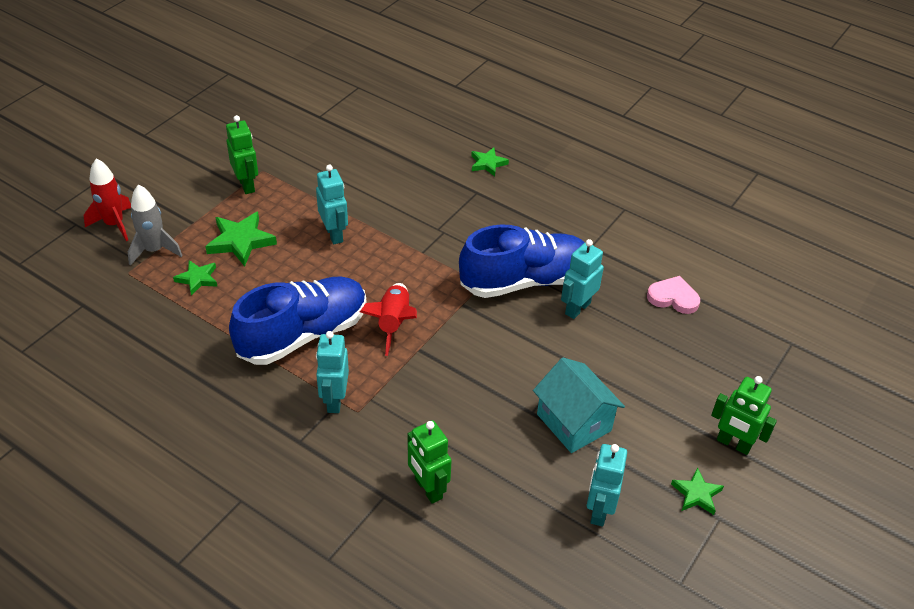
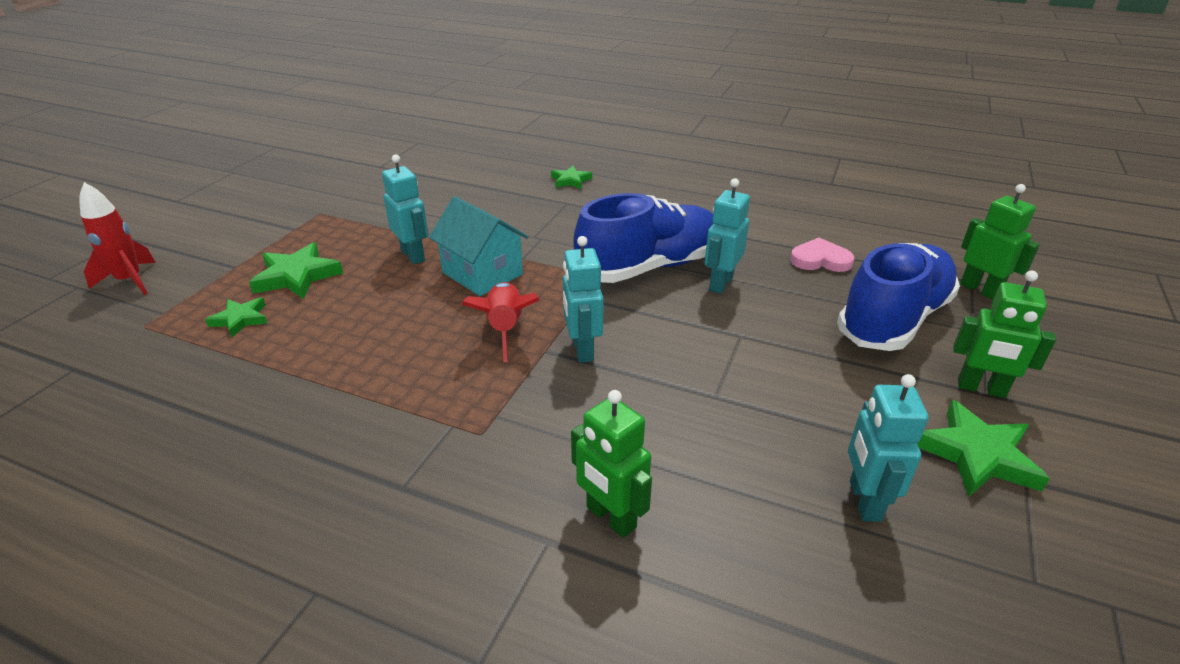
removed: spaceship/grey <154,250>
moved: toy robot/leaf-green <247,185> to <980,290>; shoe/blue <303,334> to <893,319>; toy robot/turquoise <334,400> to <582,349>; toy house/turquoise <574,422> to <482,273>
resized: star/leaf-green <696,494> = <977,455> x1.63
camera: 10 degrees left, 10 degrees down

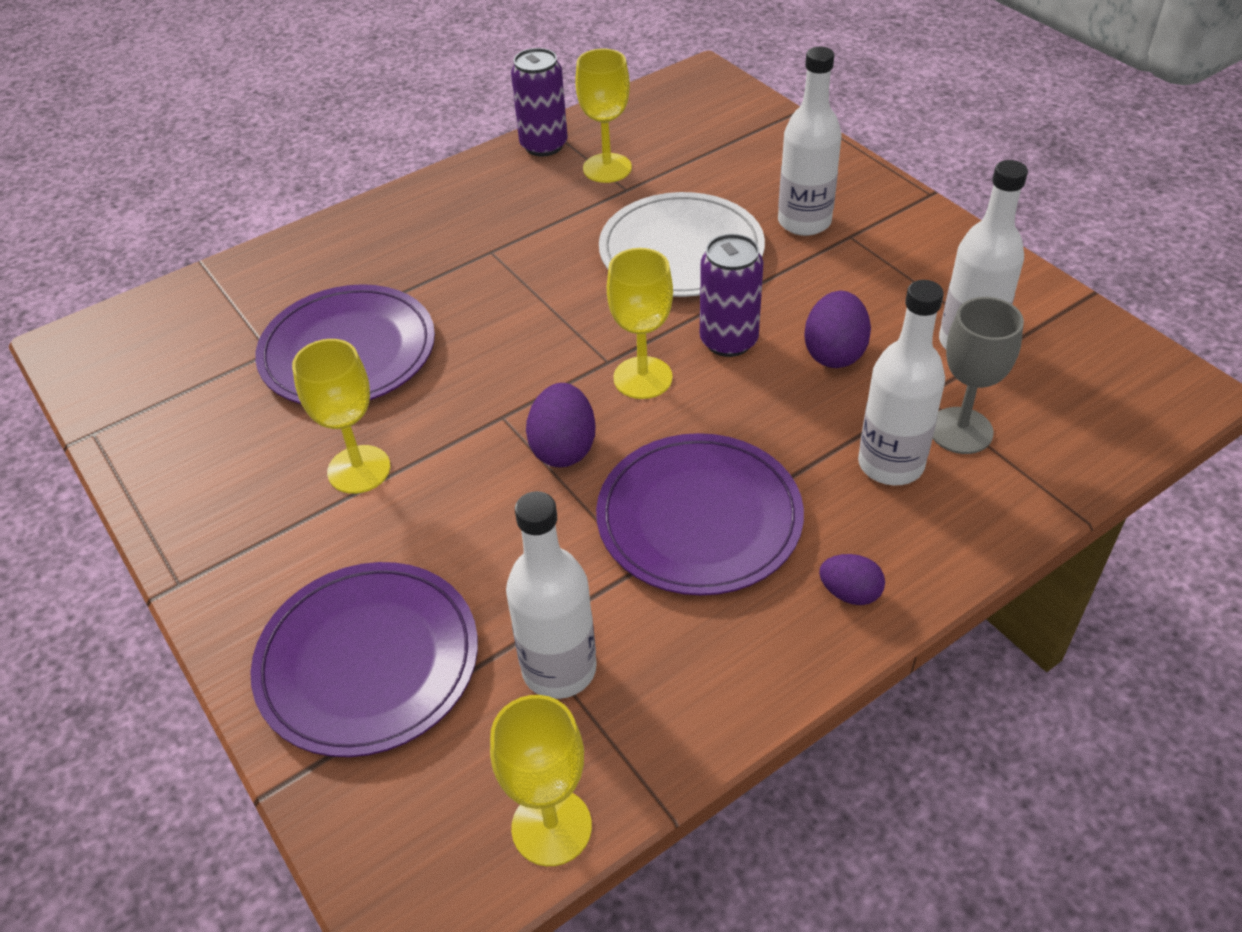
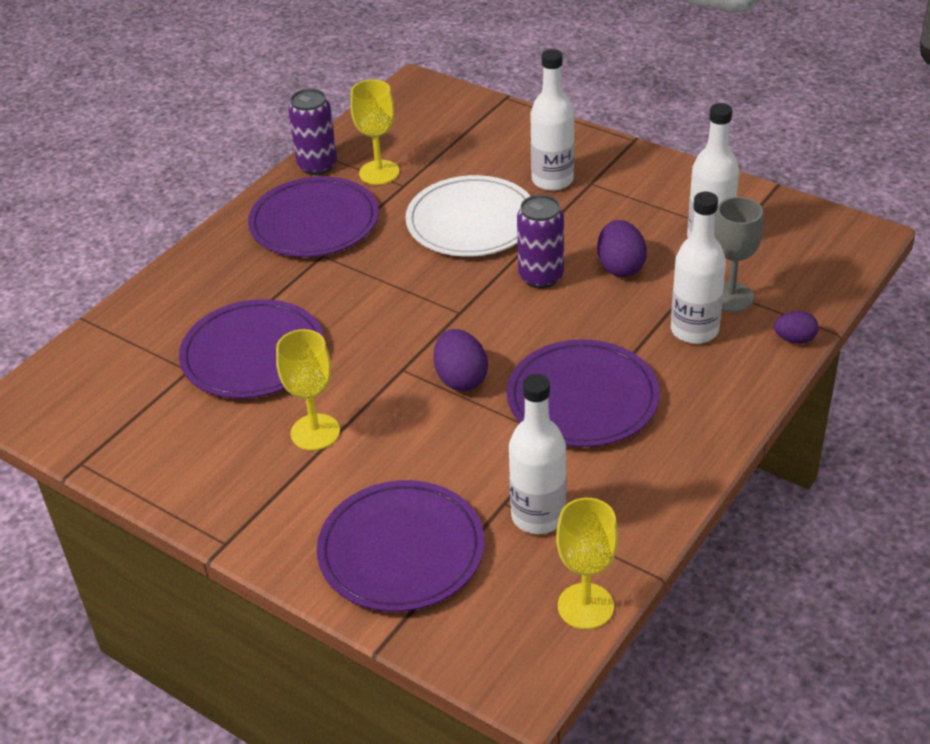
removed: chalice/bright yellow <642,378>
added: flat dish/violet <314,222>
moved: toy egg/violet <850,593> to <794,339>
camera: 20 degrees left, 5 degrees down

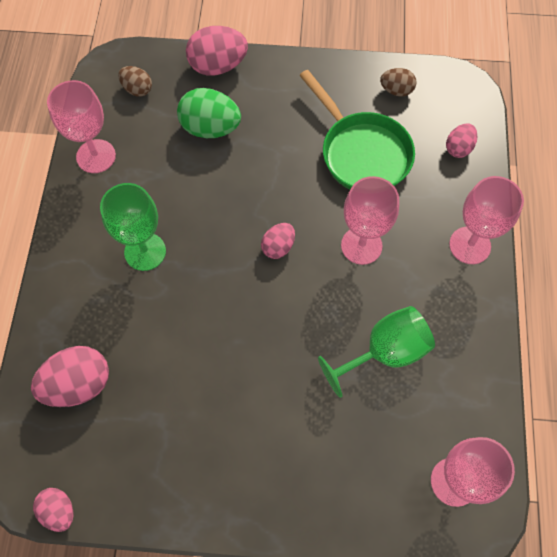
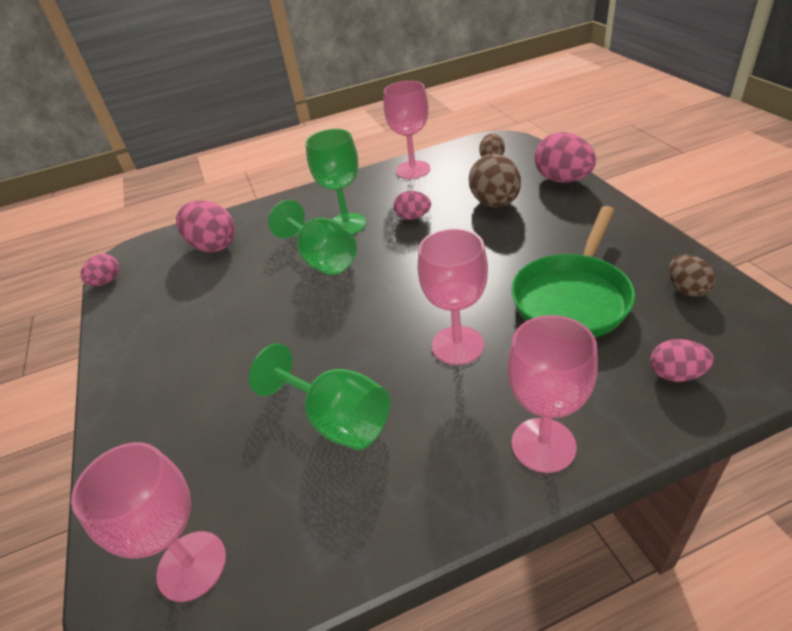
added: chalice/leaf-green <322,259>
moved: toy egg/rose-pink <278,247> to <413,217>
recoloured: toy egg/leaf-green <210,128> to toy egg/russet <495,203>
camera: 70 degrees right, 25 degrees down

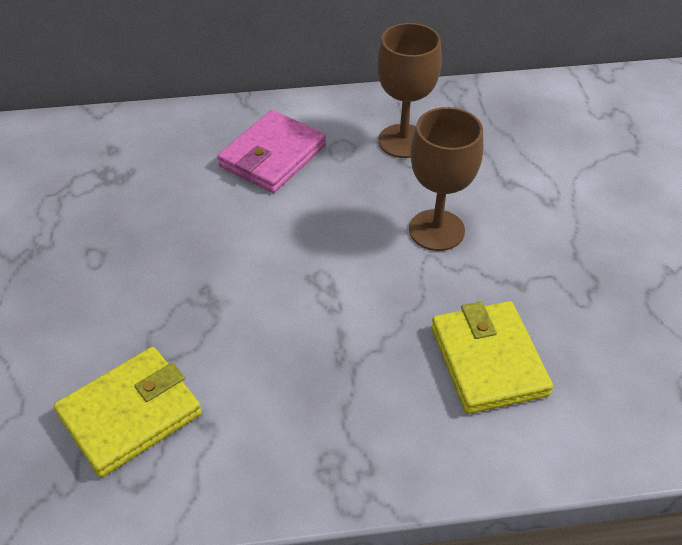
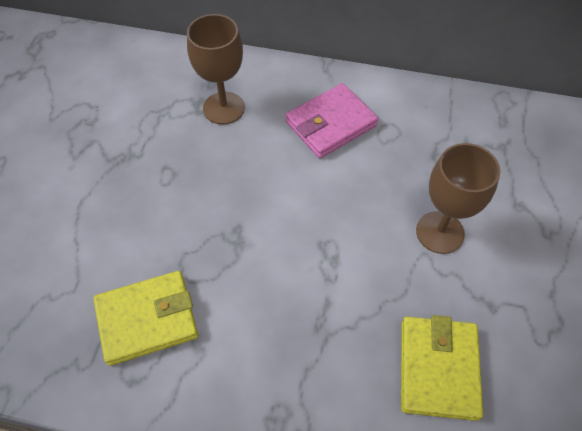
moved: chalice/russet <403,141> to <223,108>
camera: 20 degrees right, 10 degrees up

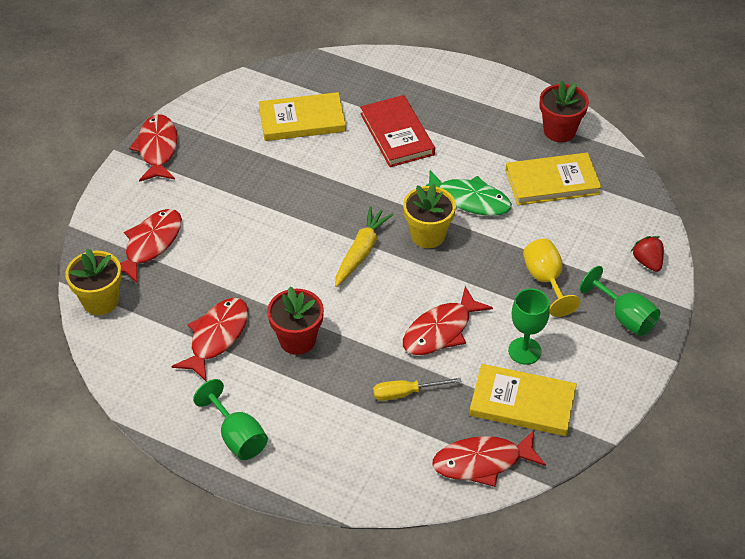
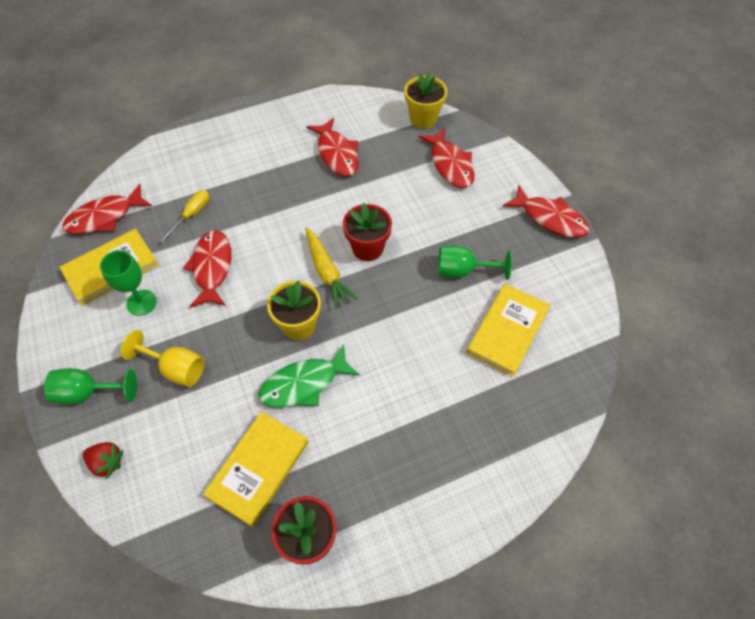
removed: book/red <397,134>
moved: chalice/leaf-green <237,436> to <463,271>; plant pot/red <297,340> to <367,248>
turned: toy fish/red <482,462> = <104,217> 150 degrees counterclockwise
camera: 130 degrees right, 10 degrees up

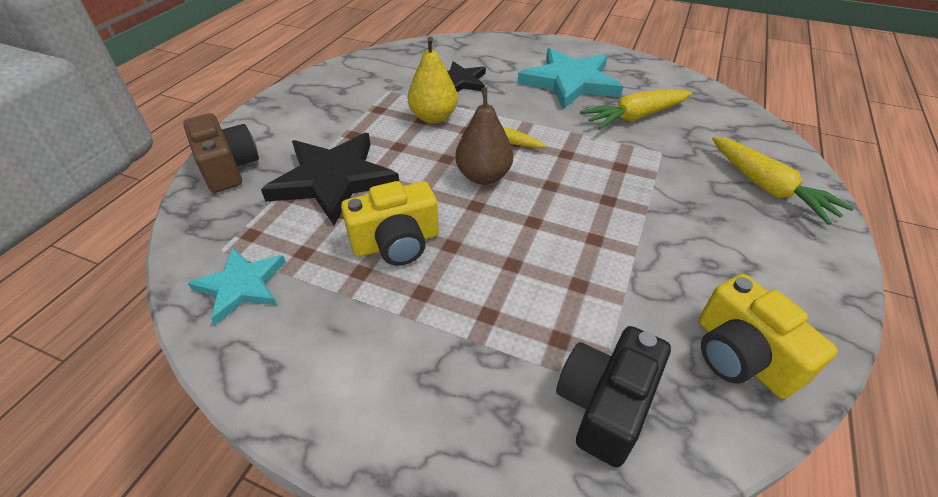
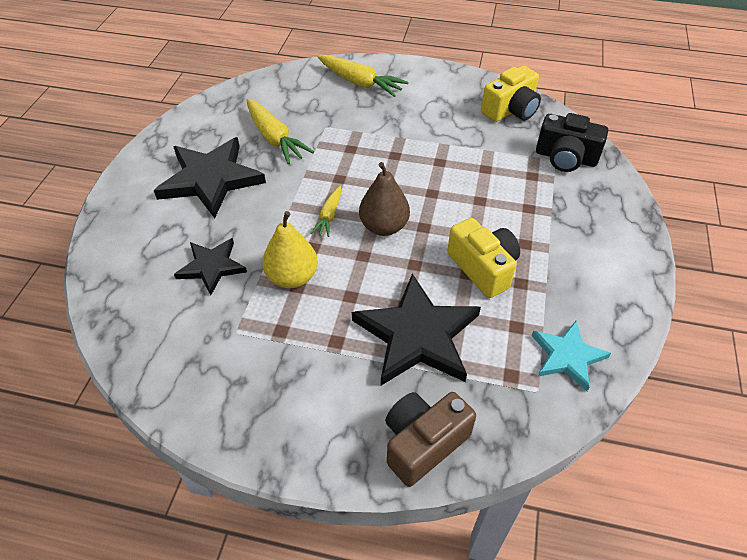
recoloured: star/turquoise <570,82> to star/jet-black <211,179>
turned: carrot/bright yellow <767,188> = <360,83> 75 degrees clockwise
camera: 100 degrees left, 5 degrees up

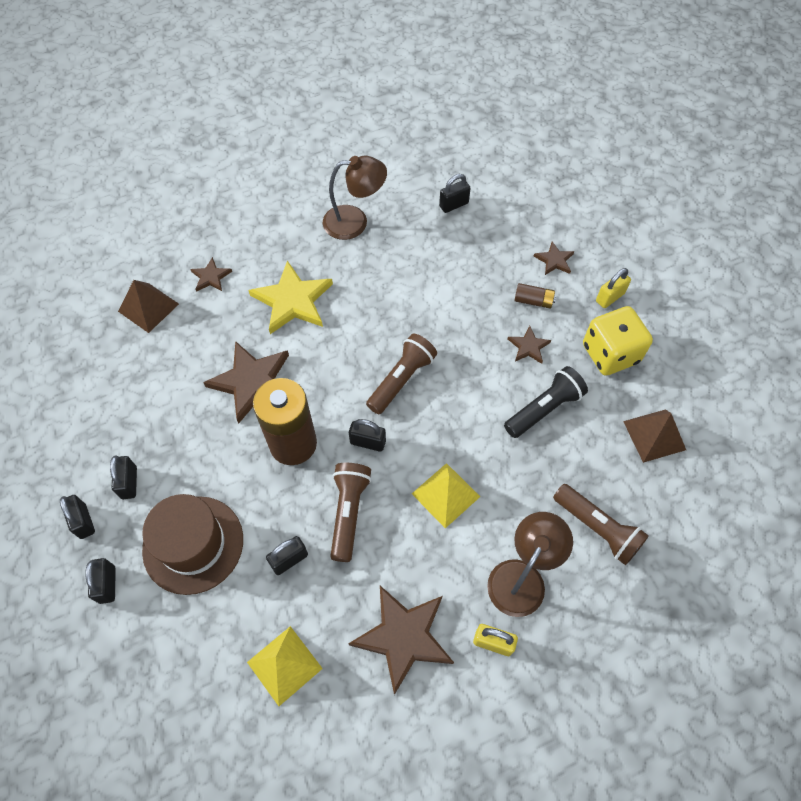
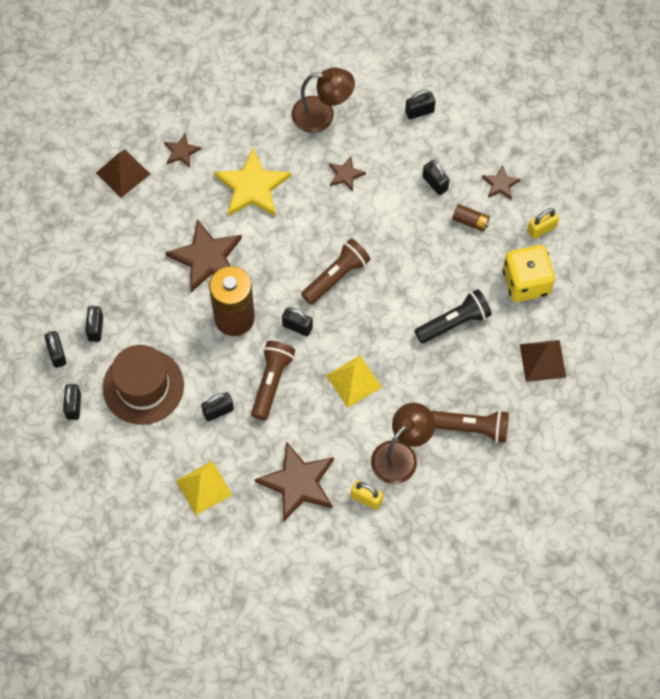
added: padlock/jet-black <435,183>
moved: star/russet <528,346> to <345,174>
turned: flashlight/russet <597,528> = <472,428> 45 degrees counterclockwise
camera: 10 degrees right, 5 degrees up

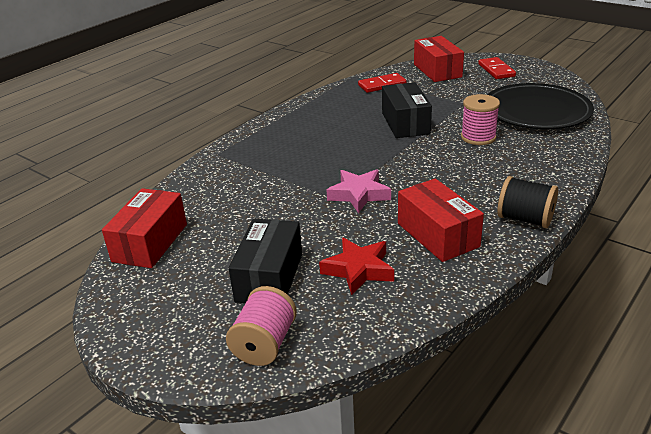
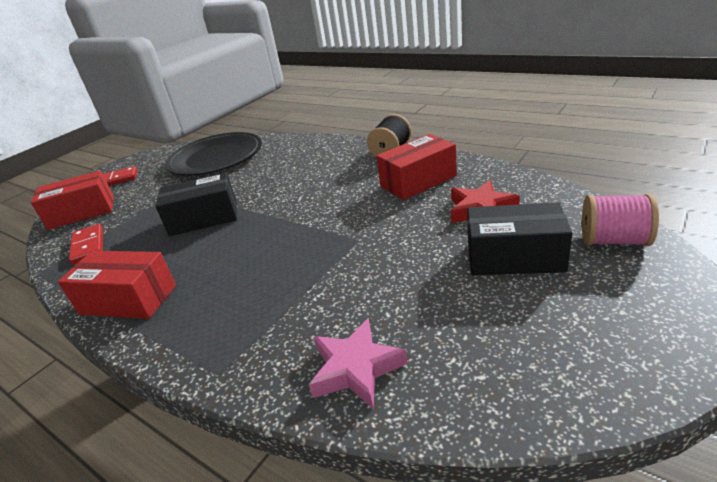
removed: bobbin/rose-pink <478,137>
moved: box/red <150,242> to <128,300>; star/rose-pink <359,194> to <356,368>
camera: 90 degrees left, 0 degrees up

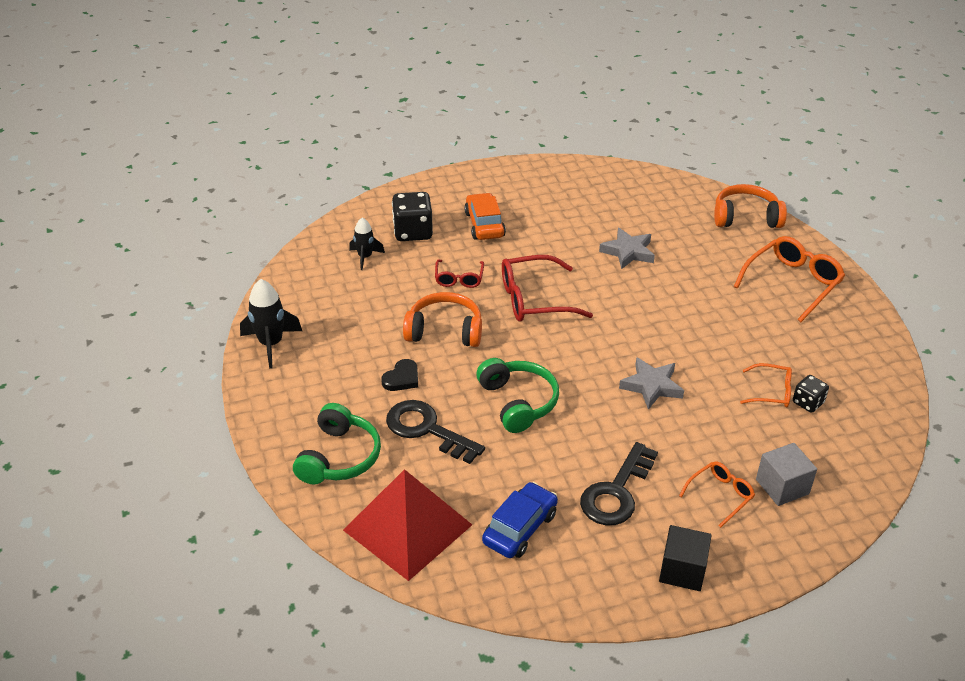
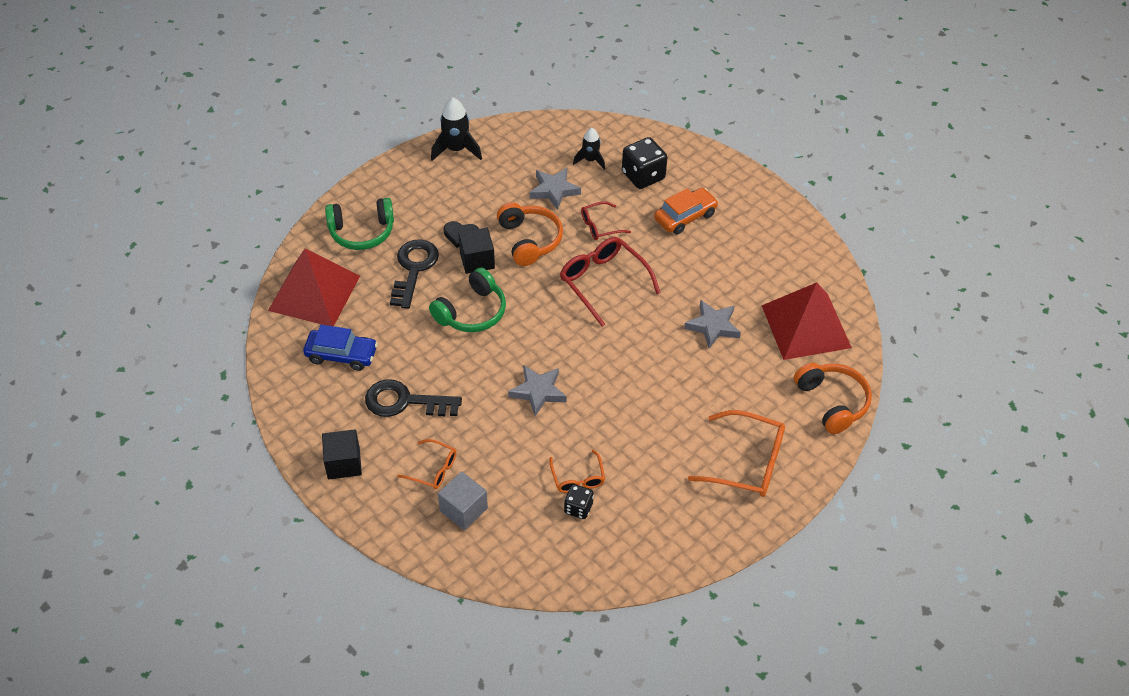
added: solid cube/jet-black <477,260>; star/grey <554,190>; solid pyramid/red <806,326>
camera: 65 degrees right, 10 degrees up

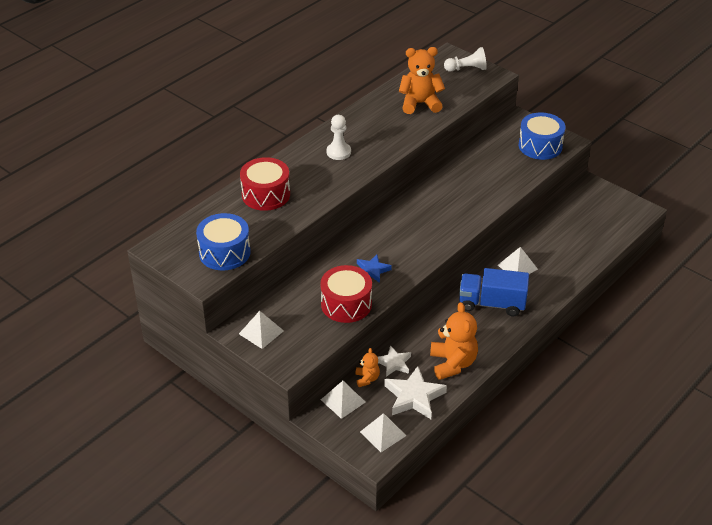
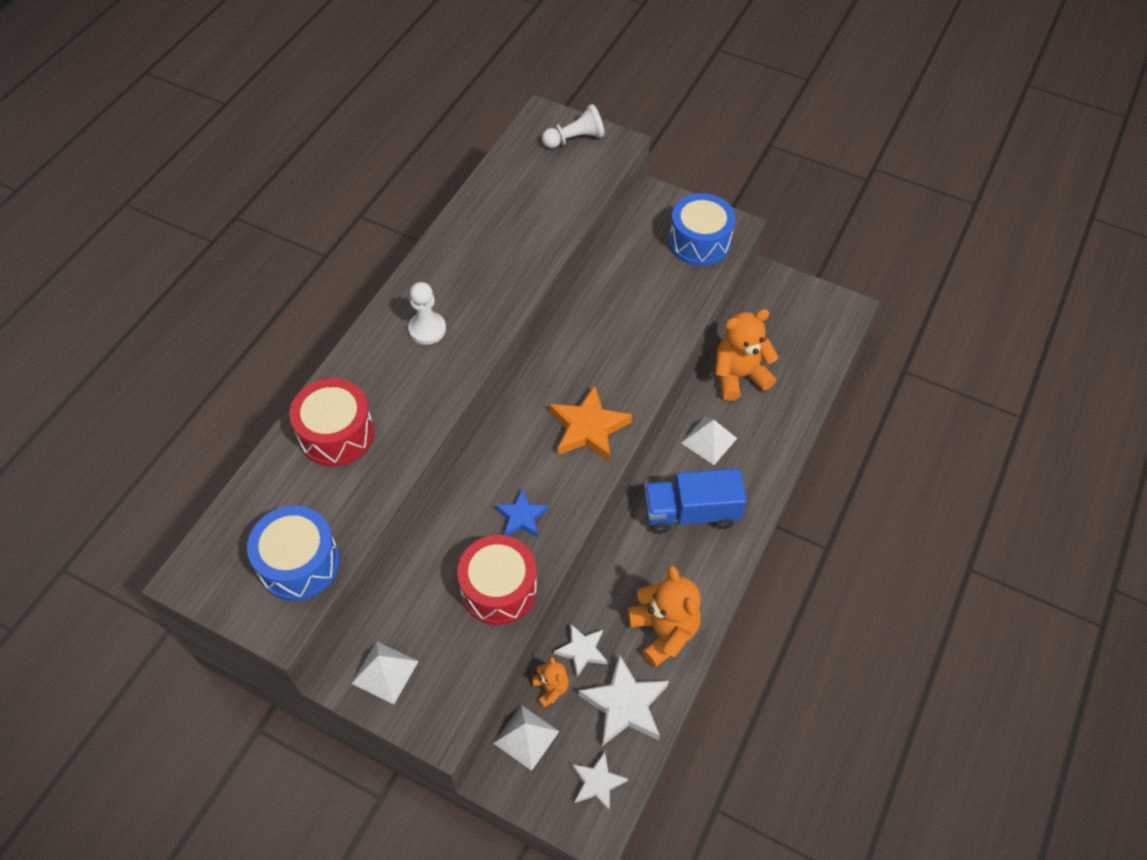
added: star/bright orange <588,428>
moved: teddy/bright orange <420,103> to <739,376>
replaced: solid pyramid/snow-white <383,433> to star/snow-white <597,783>
camera: 15 degrees left, 15 degrees up

